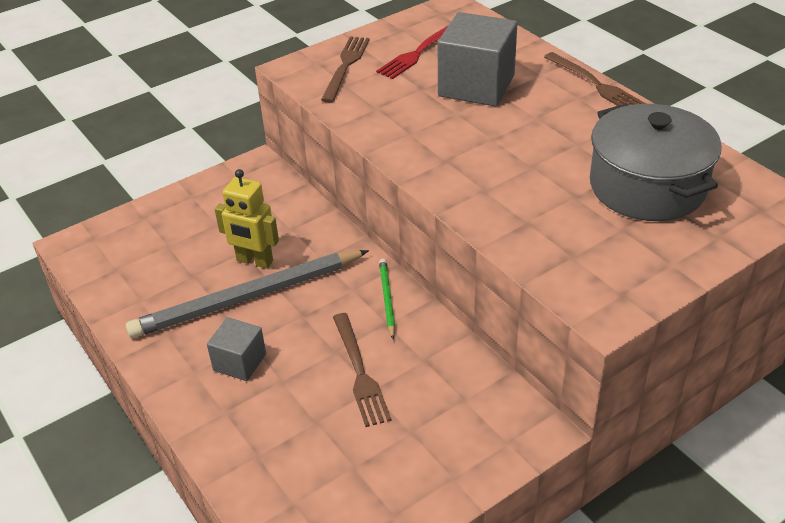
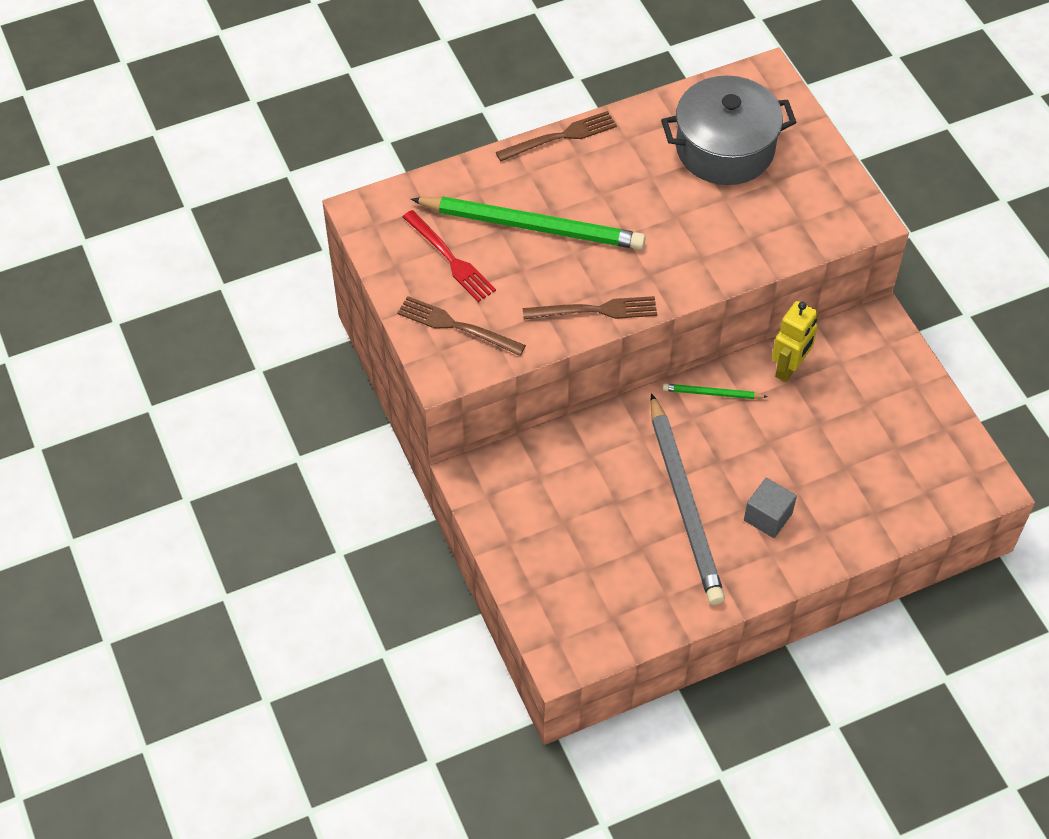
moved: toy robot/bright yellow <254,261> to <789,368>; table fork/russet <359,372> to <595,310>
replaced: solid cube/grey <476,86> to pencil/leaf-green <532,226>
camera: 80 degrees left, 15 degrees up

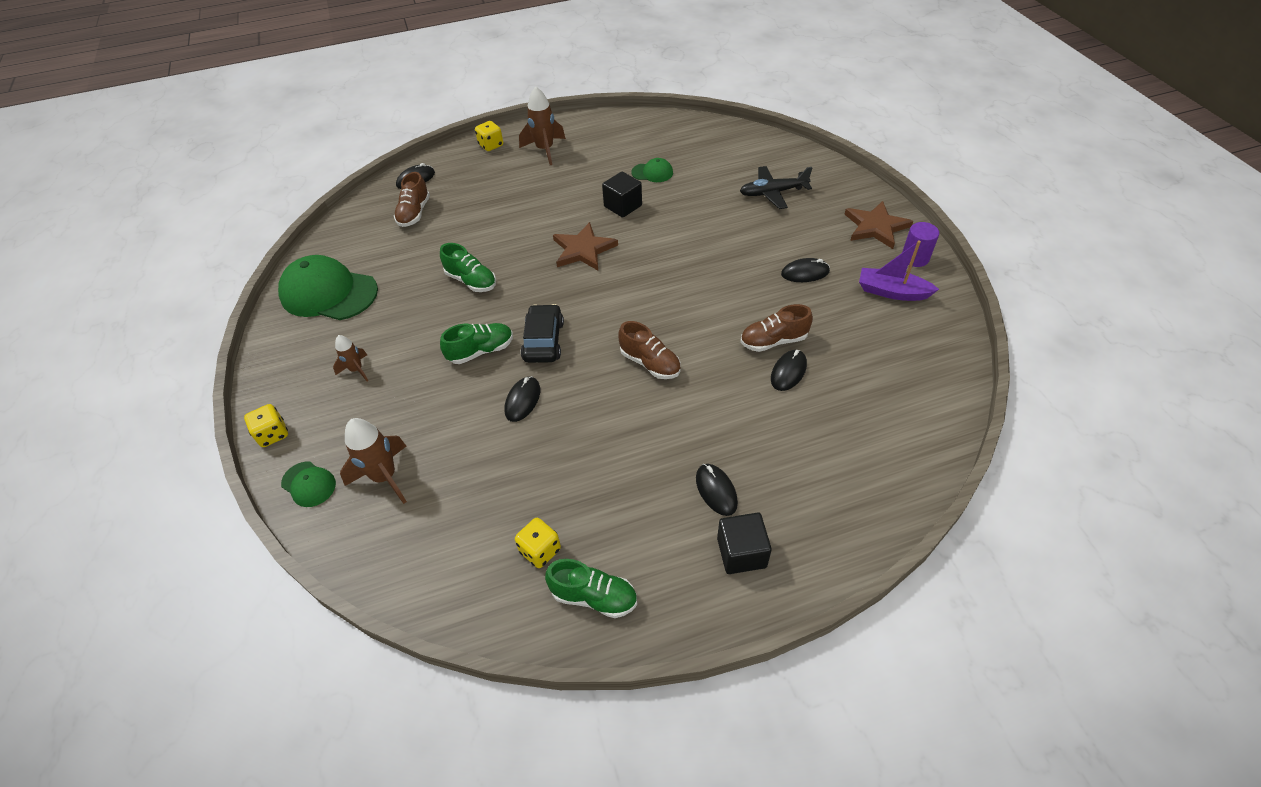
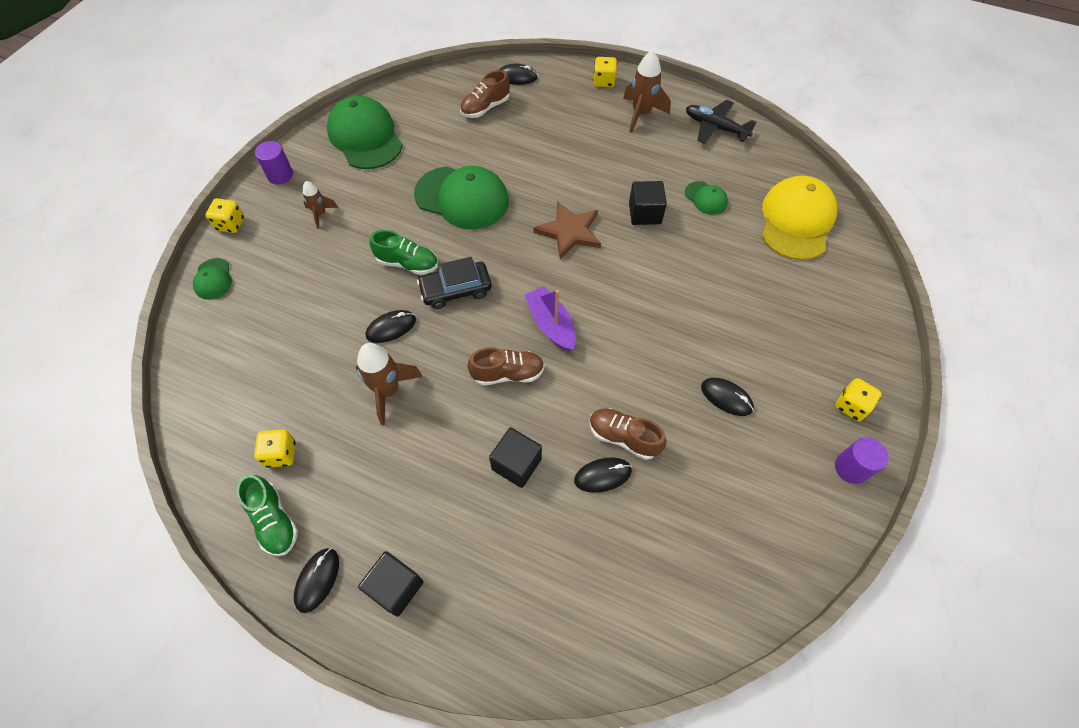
added: cylinder/violet <280,175>; solid cube/jet-black <516,464>; cap/bright yellow <796,221>
moved: spaceship/russet <385,477> to <388,391>; mouse/jet-black <716,490> to <317,580>; aeroplane/jet-black <772,193> to <715,127>; sailboat/violet <892,292> to <551,324>
replaced: shoe/leaf-green <471,281> to cap/leaf-green <462,198>; star/russet <875,227> to game die/bright yellow <851,406>
turned: automobile/jet-black <543,341> = <456,290> 150 degrees counterclockwise; shoe/russet <650,363> = <508,373> 90 degrees counterclockwise
camera: 40 degrees right, 10 degrees up

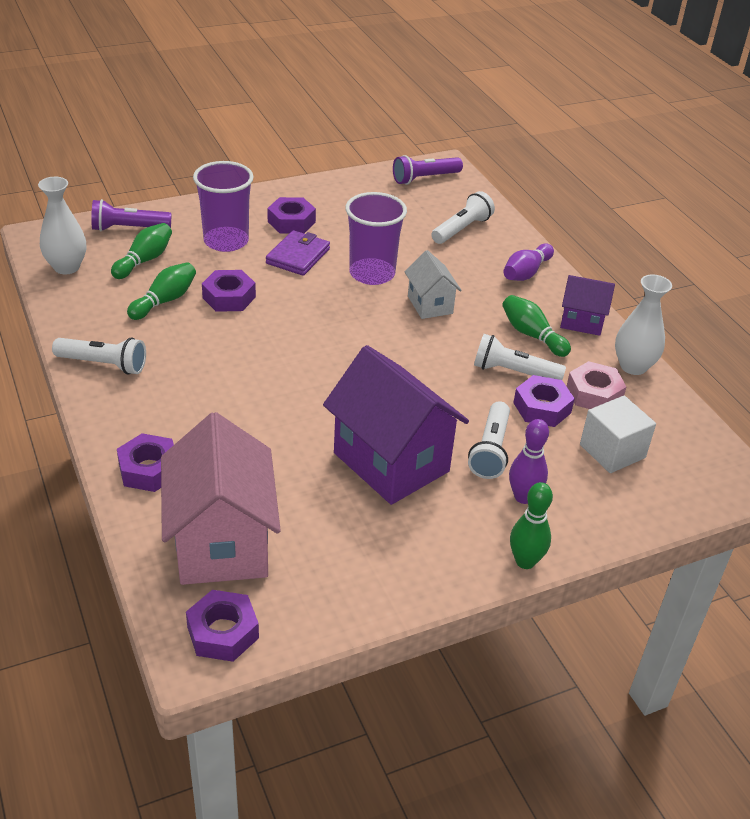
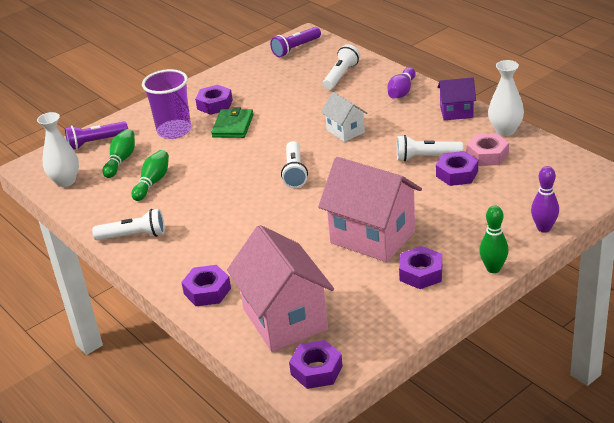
removed: cup/violet <372,274>; skittle/leaf-green <532,335>; solid cube/snow-white <612,451>
moved: hexagon nut/violet <229,297> to <421,273>; flashlight/snow-white <490,450> to <294,172>; skittle/violet <523,497> to <544,228>
recoloured: card wallet/violet <298,256> to card wallet/leaf-green <233,126>; toy house/violet <391,462> to toy house/rose-pink <372,237>
camera: 10 degrees left, 5 degrees down

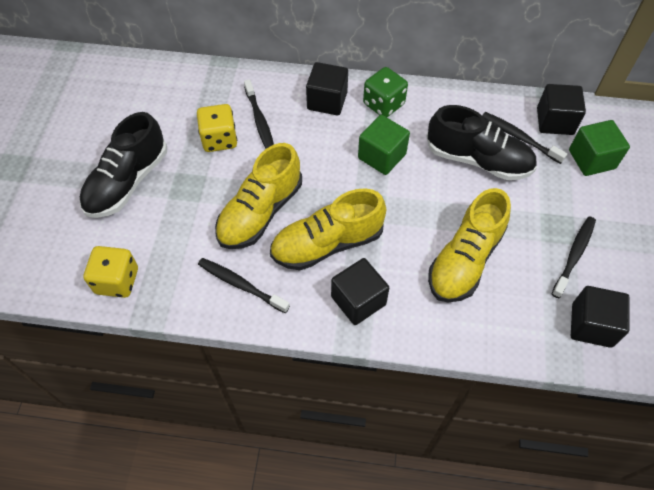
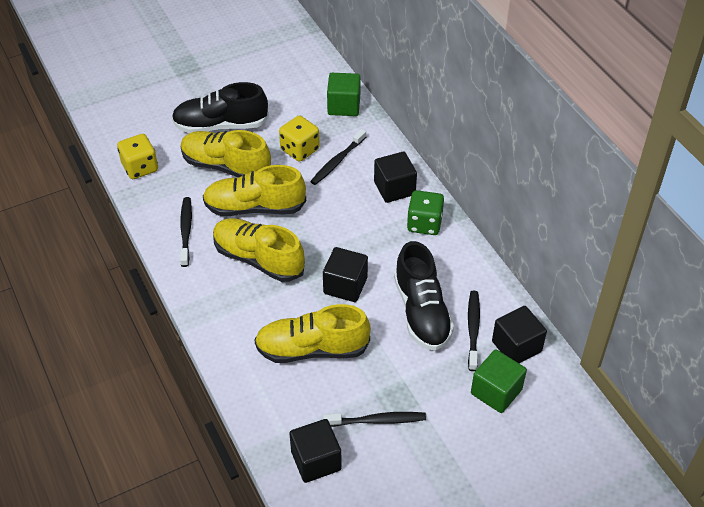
added: shoe/bright yellow <226,166>
moved: solid cube/jet-black <358,300> to <345,285>; solid cube/leaf-green <382,156> to <344,106>
camera: 55 degrees right, 10 degrees down

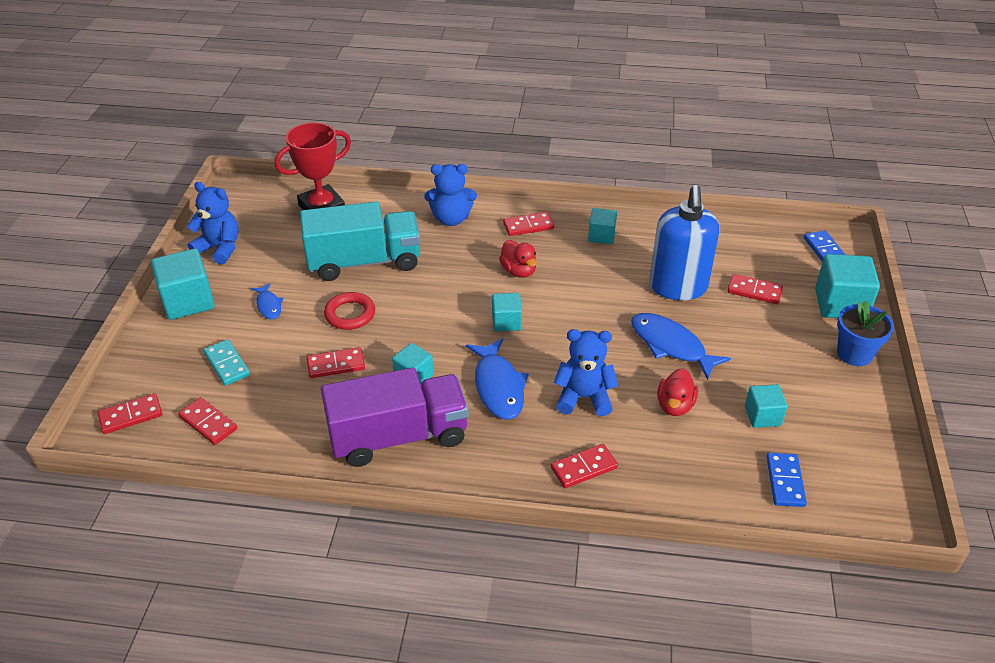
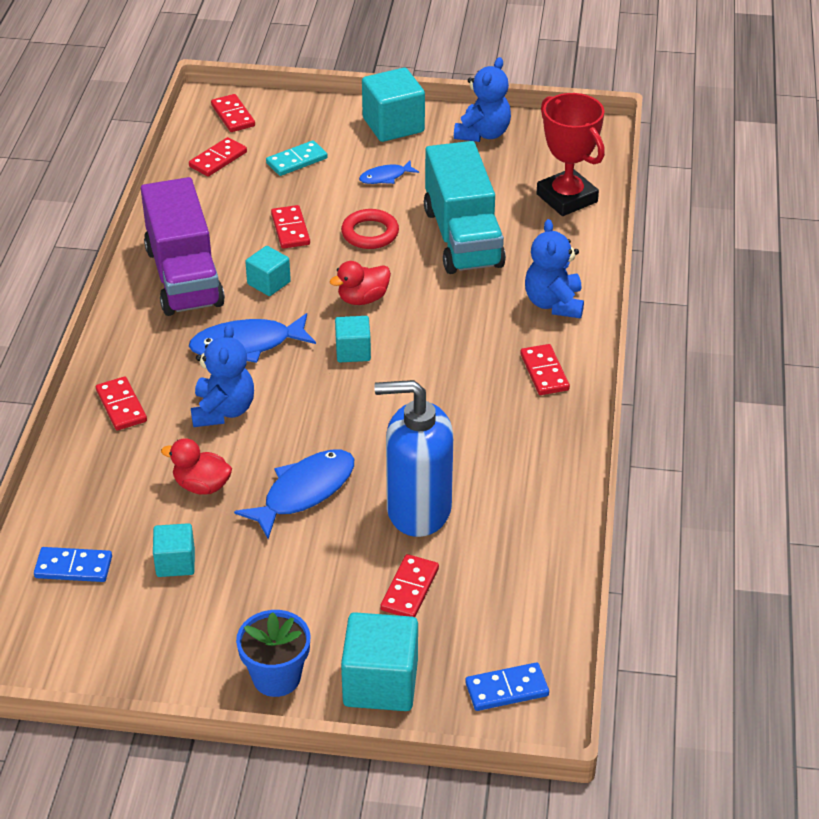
removed: solid cube/turquoise <601,236>
moved: rubber duck/red <518,271> to <363,299>
camera: 90 degrees right, 0 degrees up

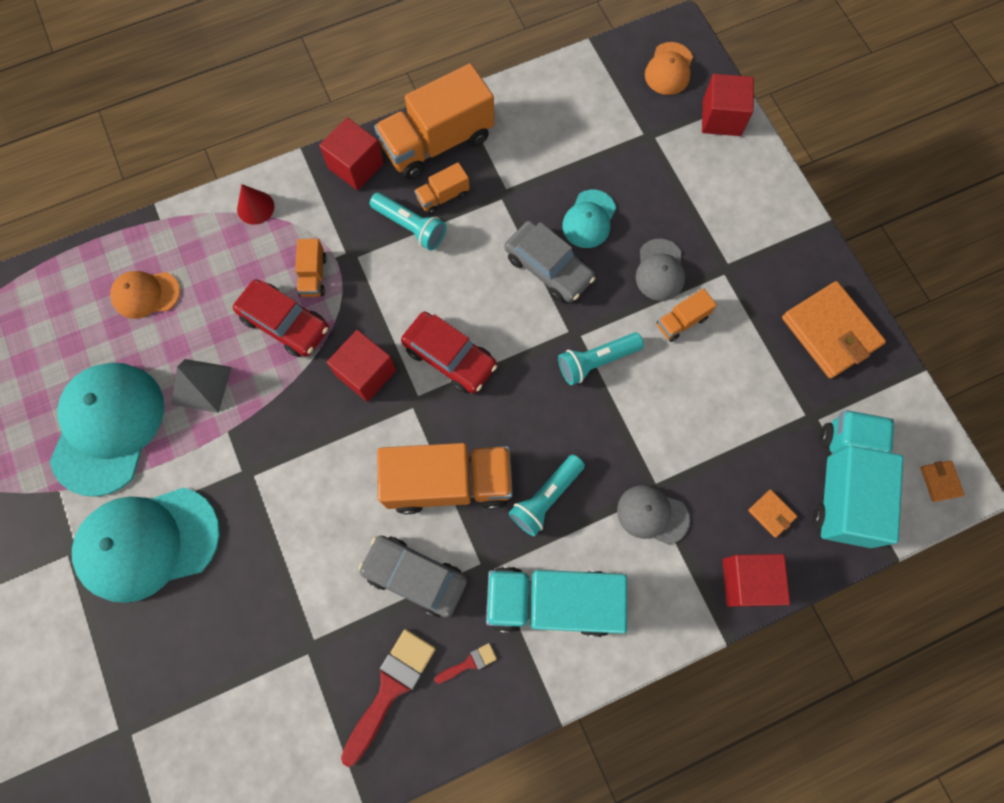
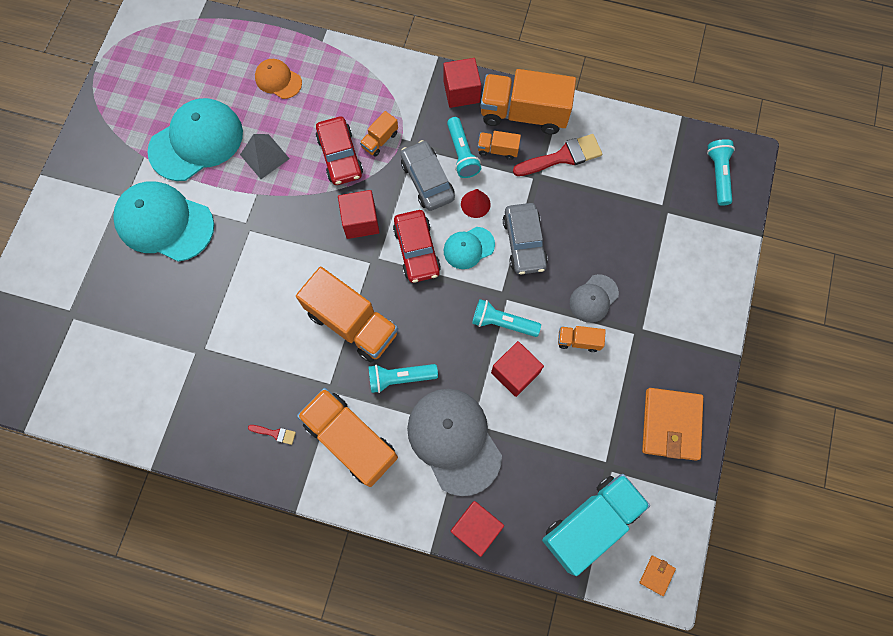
removed: card wallet/bright orange <771,513>
moved: cone shape/red <255,207> to <475,204>; brush/red <390,688> to <562,157>; automobile/grey <415,576> to <427,180>; cap/turquoise <589,219> to <468,248>; solid cube/red <721,118> to <515,372>
replaced: cap/bright orange <669,69> to flashlight/turquoise <718,175>
recoloured: truck/turquoise <552,601> to truck/bright orange <351,439>
resized: cap/grey <652,514> = <454,440> x1.93
camera: 40 degrees right, 0 degrees up

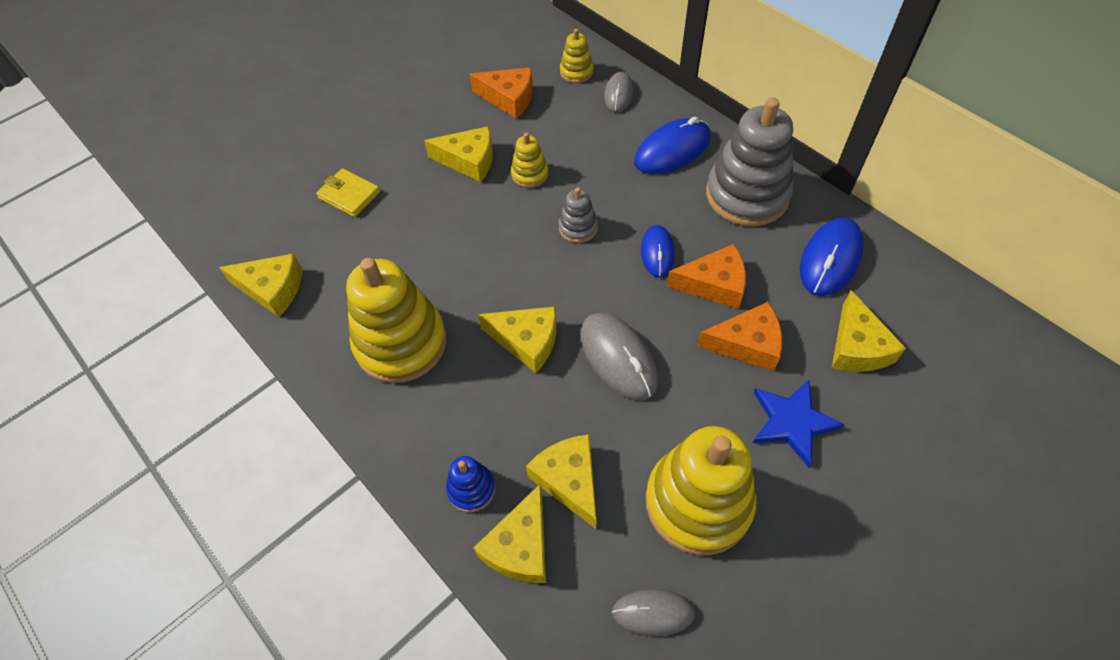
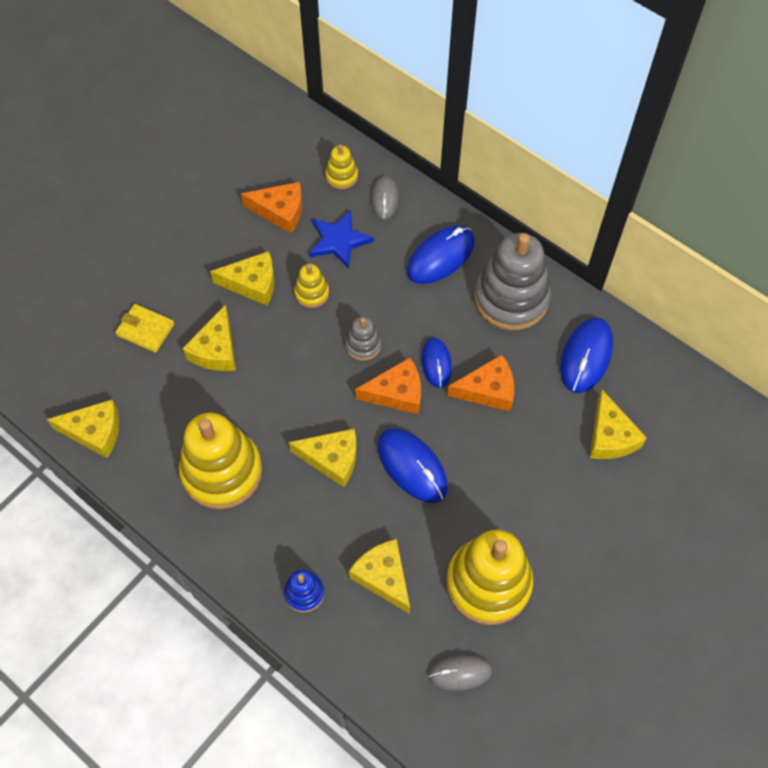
moved: cheese wedge/bright yellow <520,546> to <216,350>; cheese wedge/bright orange <747,344> to <396,393>; star/blue <792,422> to <339,240>
recoloured: mouse/grey <618,358> to mouse/blue <412,466>
camera: 10 degrees left, 5 degrees up

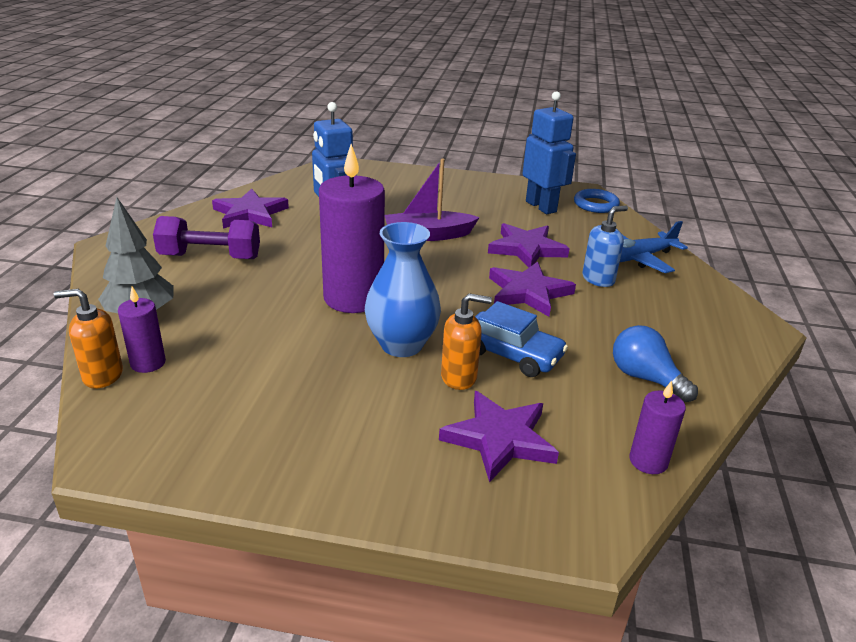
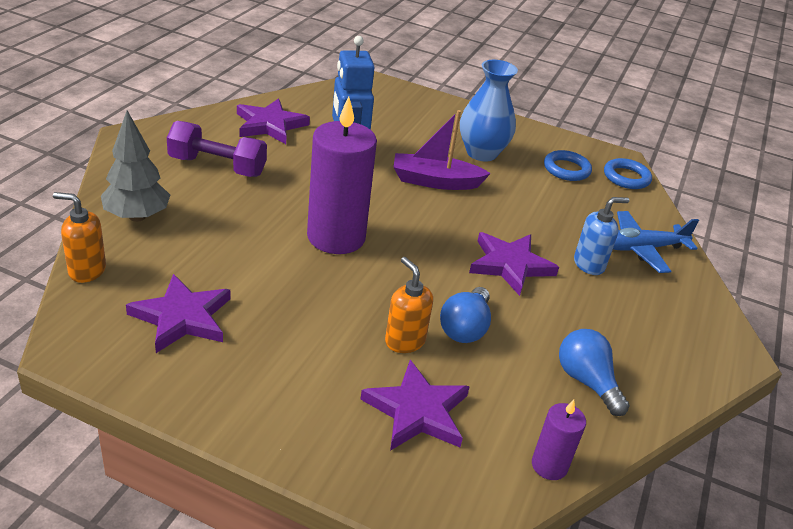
removed: candle/violet <148,363>
moved: vase/blue <401,345> to <481,153>; star/violet <526,249> to <182,317>
replaced: automobile/blue <512,354> to bulb/blue <465,328>; toy robot/blue <541,206> to torus/blue <566,169>
turned: soap pump/bright orange <459,377> = <404,341> 135 degrees counterclockwise
camera: 10 degrees right, 5 degrees up

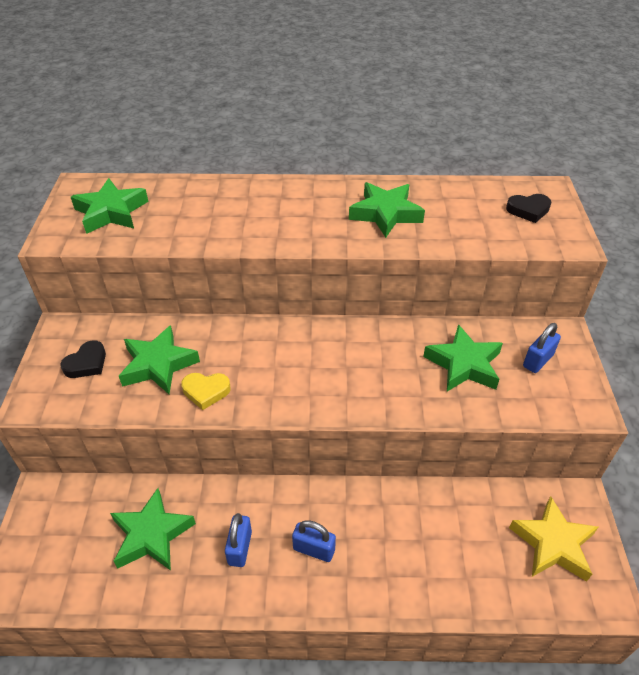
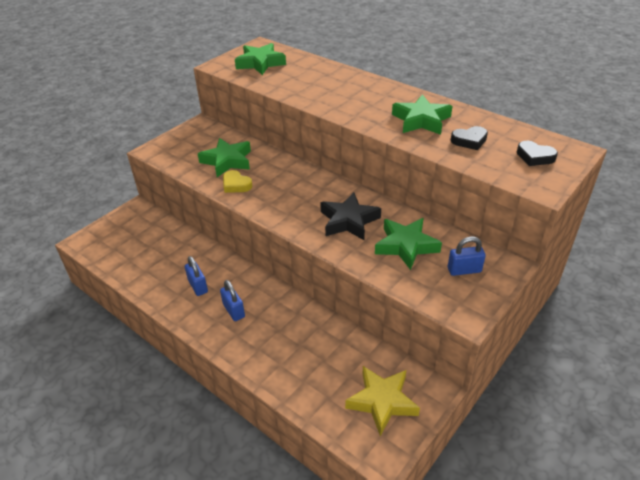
removed: star/leaf-green <151,535>
added: star/jet-black <349,221>
moved: love heart/jet-black <86,363> to <469,141>
turned: padlock/blue <240,548> = <198,286> 75 degrees counterclockwise
camera: 40 degrees right, 5 degrees down

